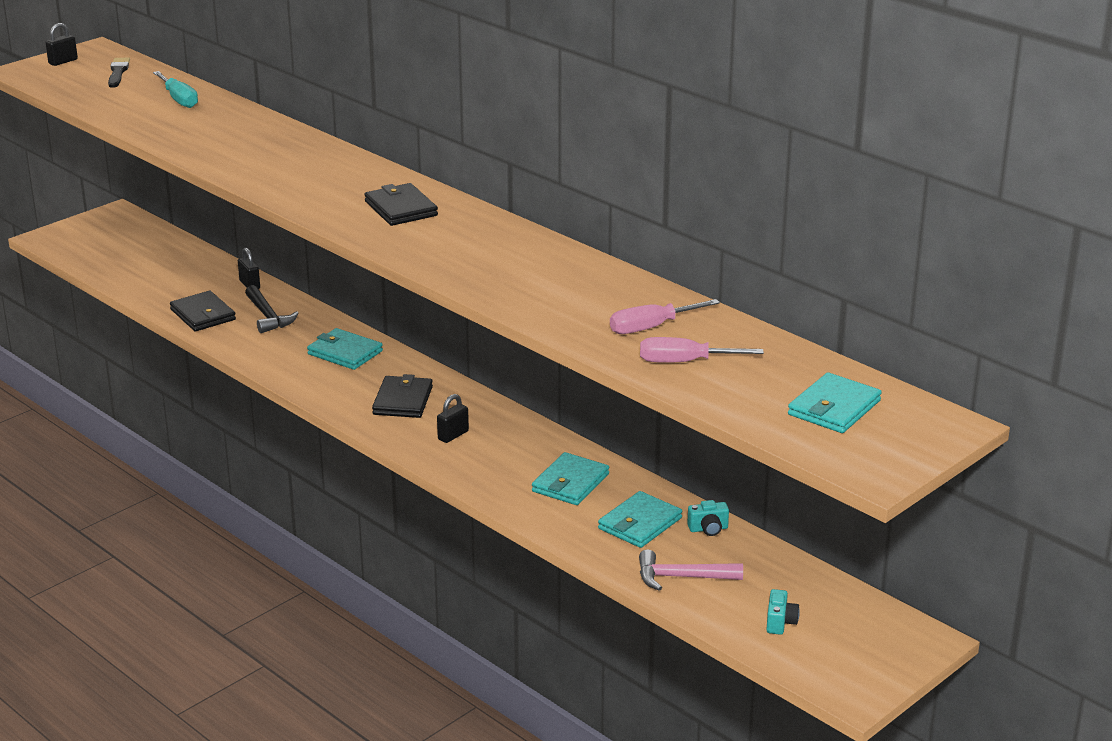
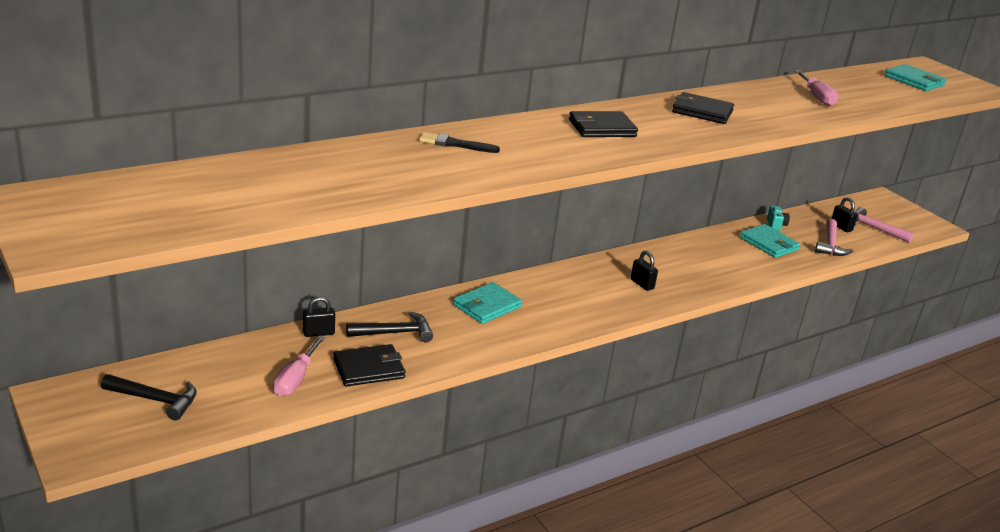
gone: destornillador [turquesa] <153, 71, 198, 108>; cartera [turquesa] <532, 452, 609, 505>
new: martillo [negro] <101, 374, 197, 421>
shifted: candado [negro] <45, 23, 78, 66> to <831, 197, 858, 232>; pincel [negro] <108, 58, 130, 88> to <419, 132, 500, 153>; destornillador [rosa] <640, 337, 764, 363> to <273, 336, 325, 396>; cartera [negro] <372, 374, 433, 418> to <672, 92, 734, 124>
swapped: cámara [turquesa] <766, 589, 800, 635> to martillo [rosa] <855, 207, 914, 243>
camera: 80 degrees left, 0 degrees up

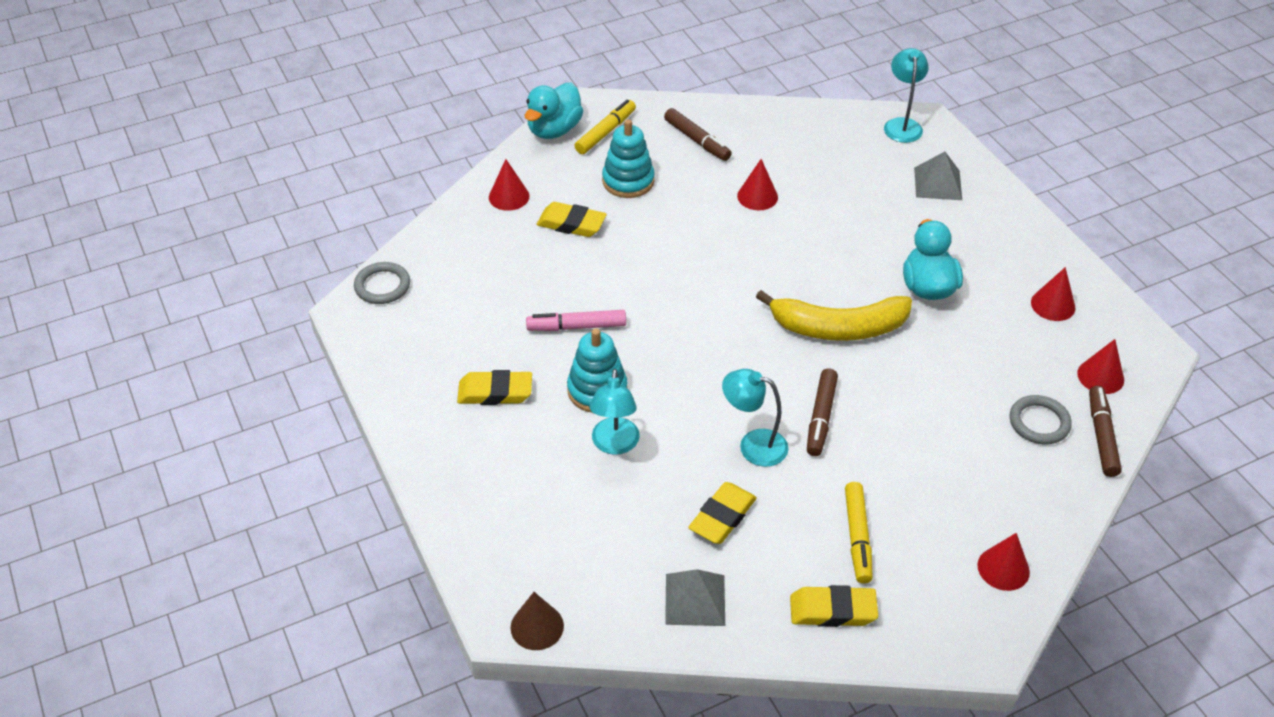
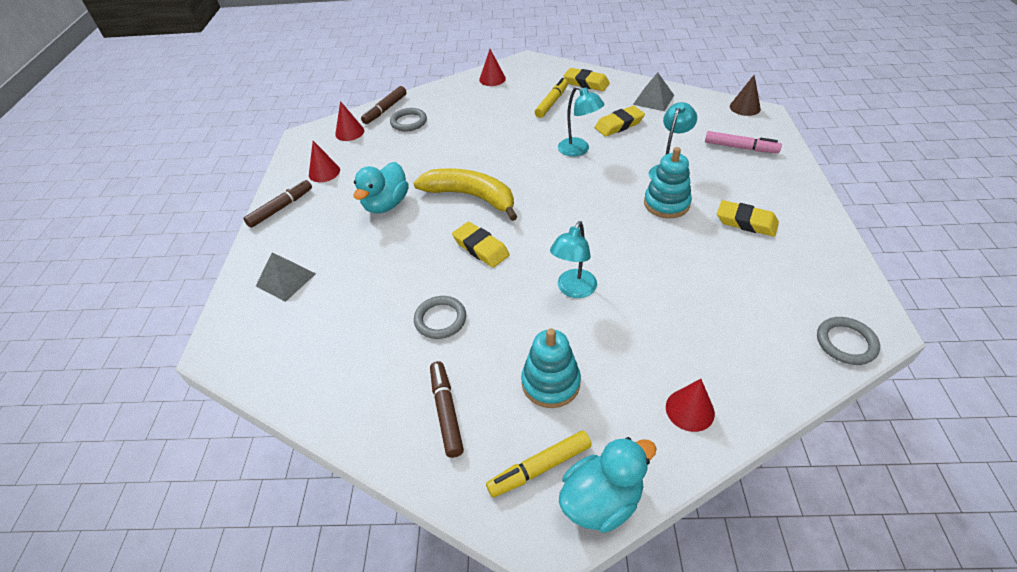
shifted: lámpara [turquesa] <884, 48, 929, 143> to <550, 221, 597, 298>; goma de borrar [amarillo] <537, 202, 607, 237> to <452, 222, 510, 268>; rotulador [rosa] <526, 310, 626, 331> to <705, 131, 782, 153>; rotulador [marrón] <807, 368, 838, 456> to <243, 180, 312, 228>
swapped: cono [rojo] <737, 159, 778, 210> to anillo [gris] <414, 296, 466, 339>
camera: 150 degrees left, 0 degrees up

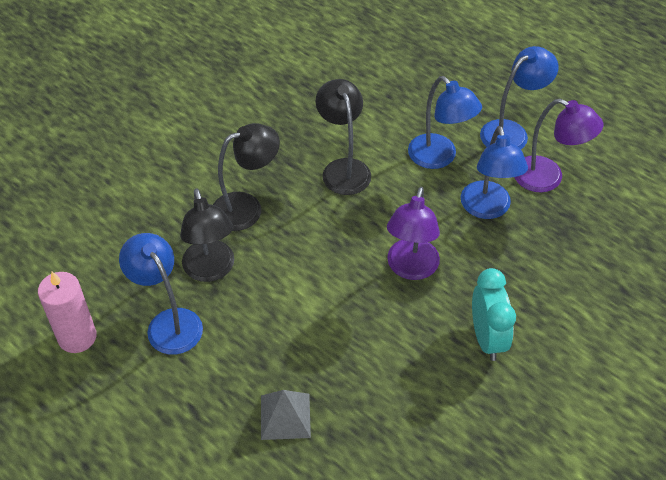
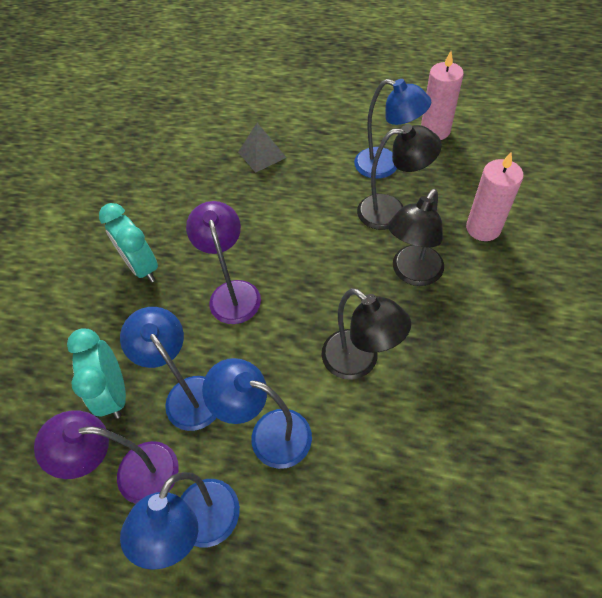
new: vela [rosa] <466, 152, 524, 241>; despertador [turquesa] <67, 329, 126, 419>
rotated: lámpara [negro] <180, 189, 234, 282> = <357, 124, 442, 230> 135 degrees clockwise
camera: 155 degrees right, 5 degrees up

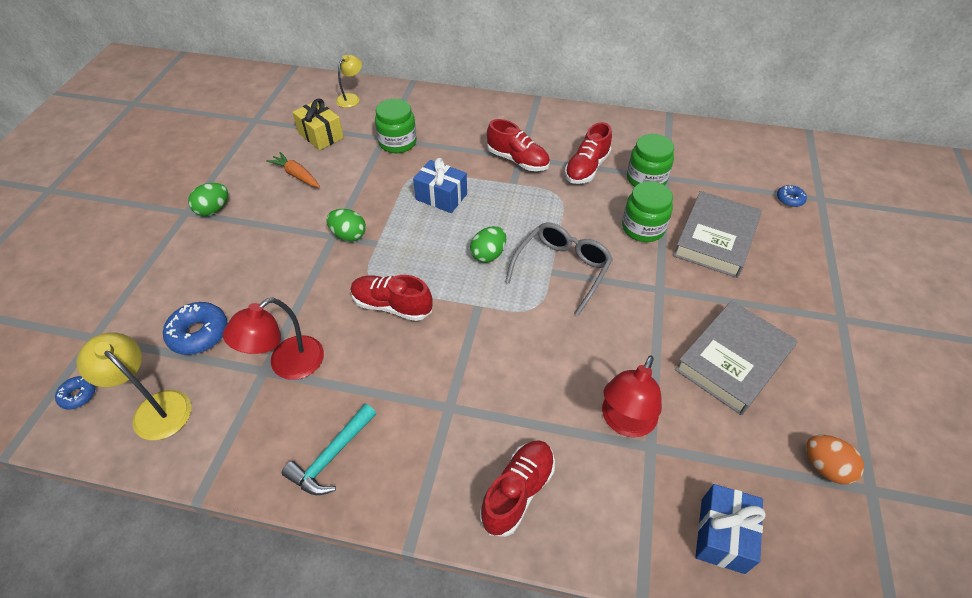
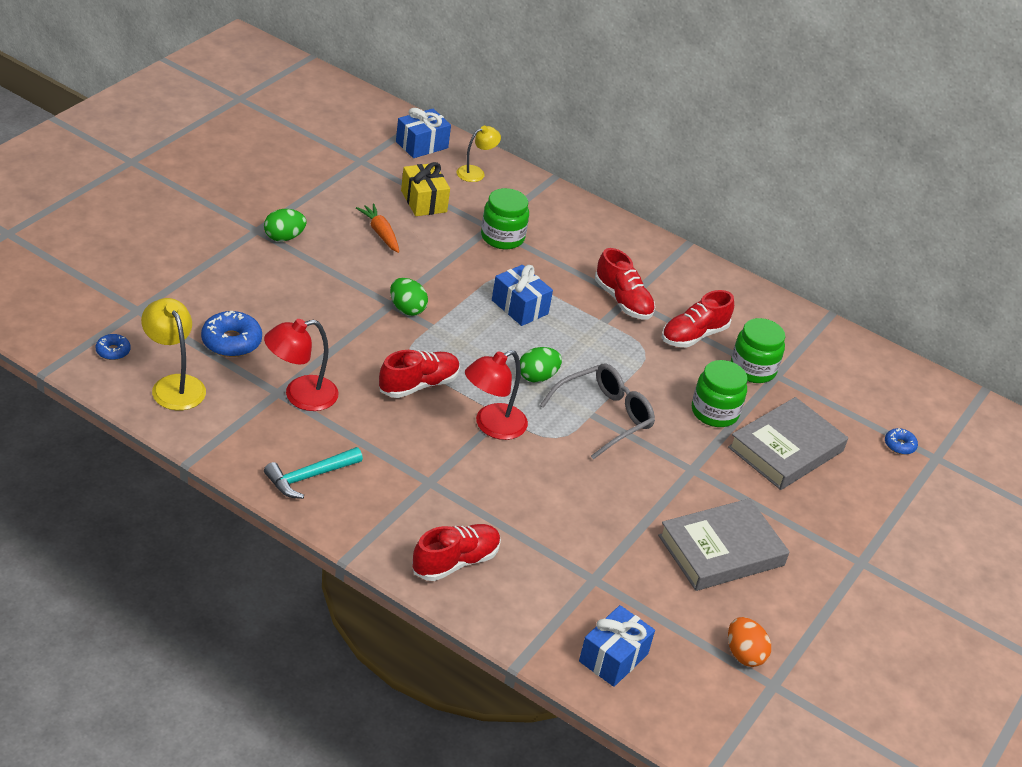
new: regalo [azul] <396, 108, 451, 158>
shifted: lámpara [rojo] <602, 356, 662, 437> to <465, 350, 528, 440>
rotated: zapato [rojo] <350, 275, 432, 321> = <379, 350, 460, 398> 105 degrees clockwise
camera: 15 degrees right, 10 degrees down

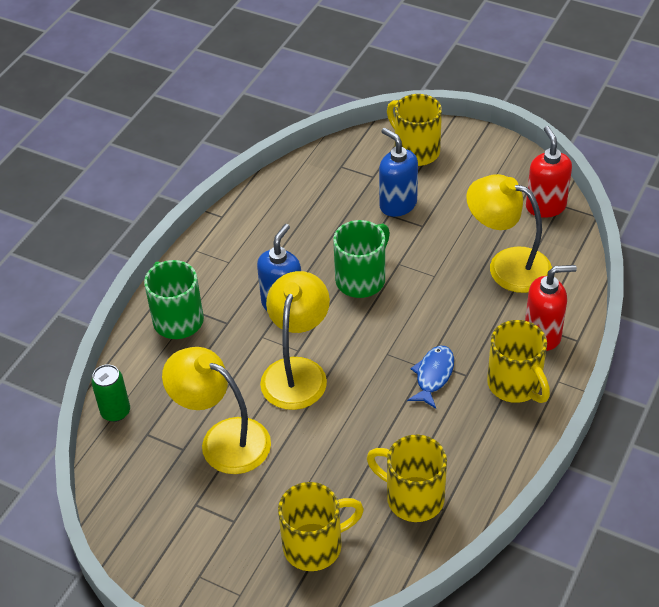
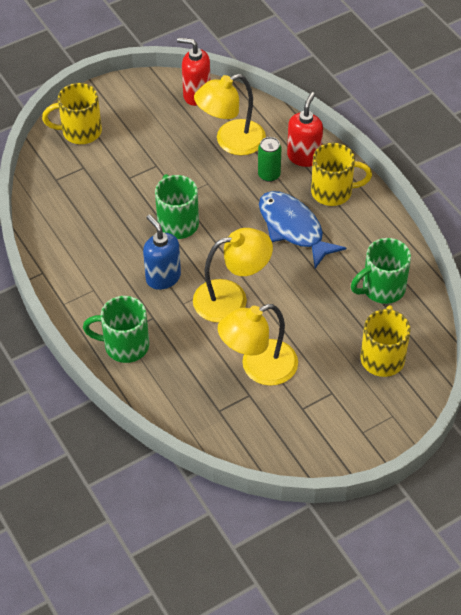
gone: dispensador de jabón [azul] <379, 128, 418, 217>
shifted: lata [verde] <91, 364, 130, 422> to <258, 137, 281, 182>
repainted: taza [amarillo] <367, 435, 447, 522> to taza [verde] <351, 238, 411, 304>
rotated: lámpara [amarillo] <260, 271, 330, 410> = <193, 228, 273, 323> 120 degrees clockwise
scaled: pez [azul] <407, 346, 454, 409> = <259, 191, 346, 268> x1.74
camera: 60 degrees left, 5 degrees up

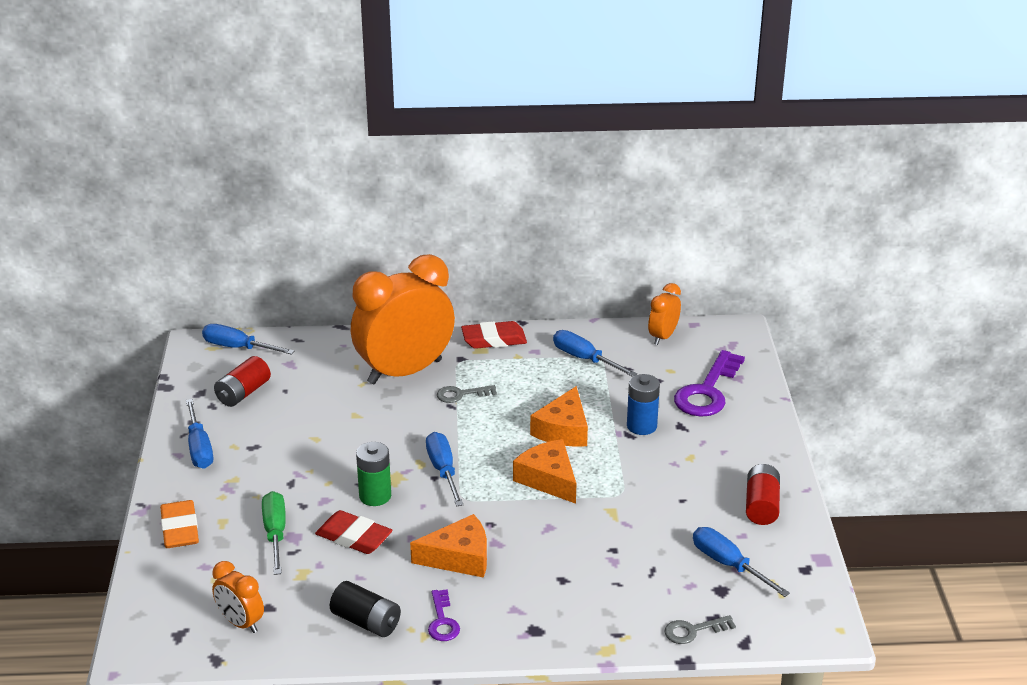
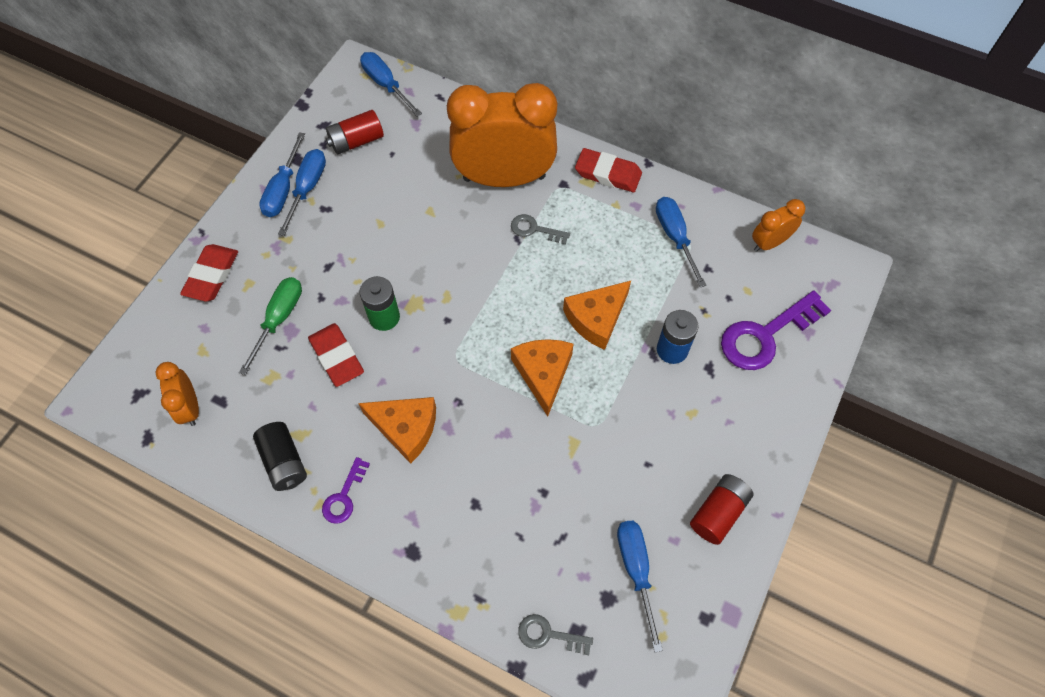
shifted: destornillador [azul] <426, 432, 463, 506> to <278, 149, 326, 236>
repainted: goma de borrar [naranja] <160, 500, 199, 548> to goma de borrar [rojo] <180, 244, 238, 302>
camera: 30 degrees right, 30 degrees up

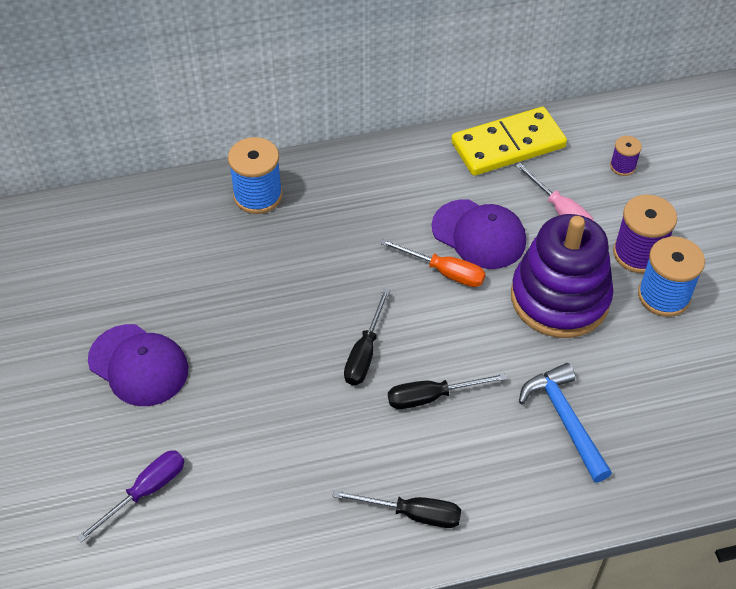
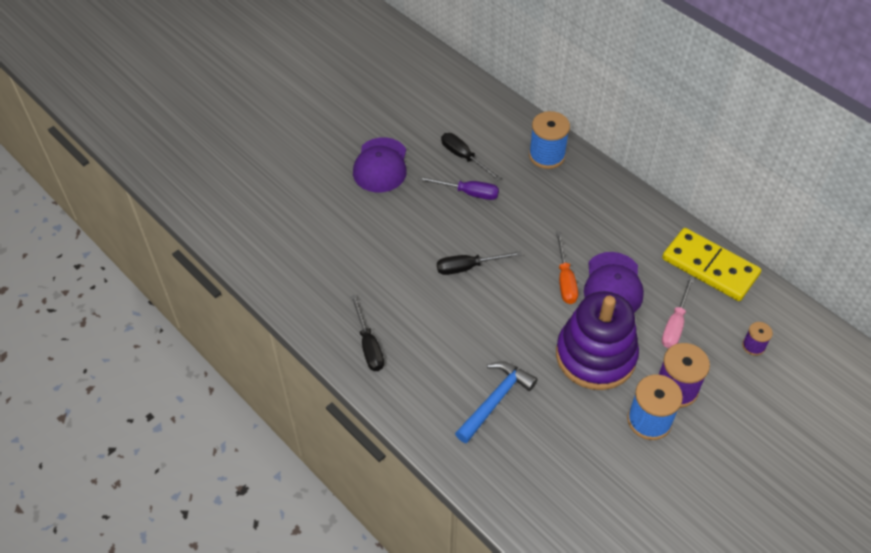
shifted: destornillador [negro] <388, 373, 507, 409> to <441, 133, 501, 181>; destornillador [morado] <76, 450, 184, 543> to <418, 176, 499, 200>
camera: 60 degrees right, 0 degrees up

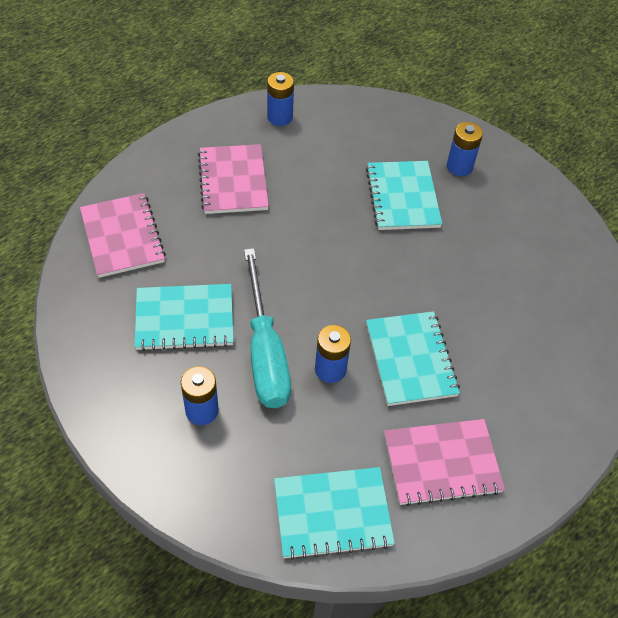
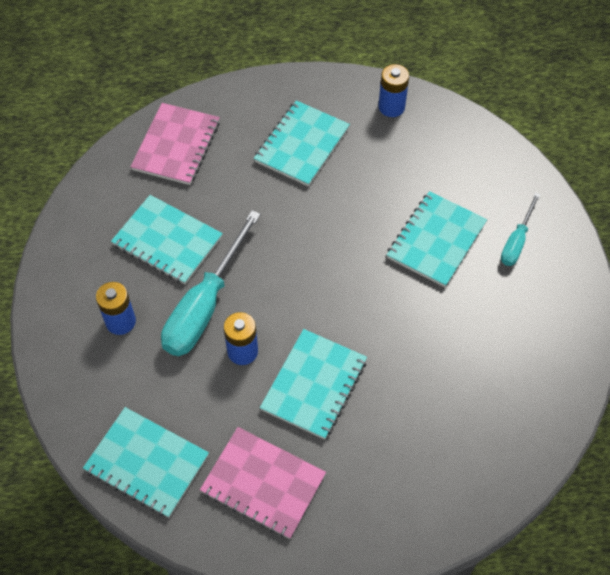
swapped: pila [azul] <447, 122, 483, 176> to destornillador [turquesa] <501, 193, 540, 266>
repainted: cuaderno [rosa] <198, 144, 269, 214> to cuaderno [turquesa] <254, 100, 350, 187>
camera: 40 degrees right, 5 degrees up

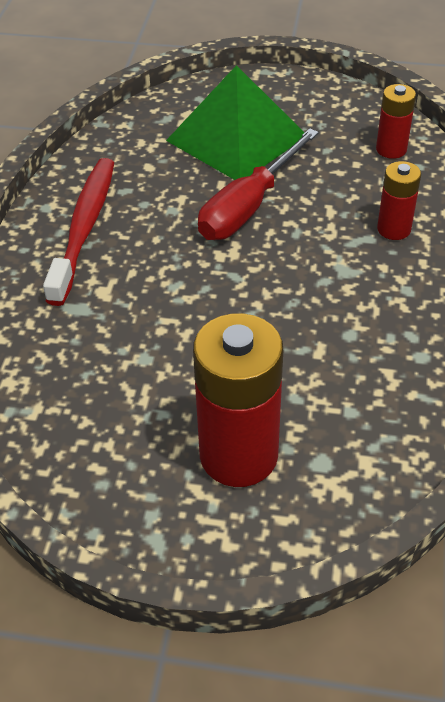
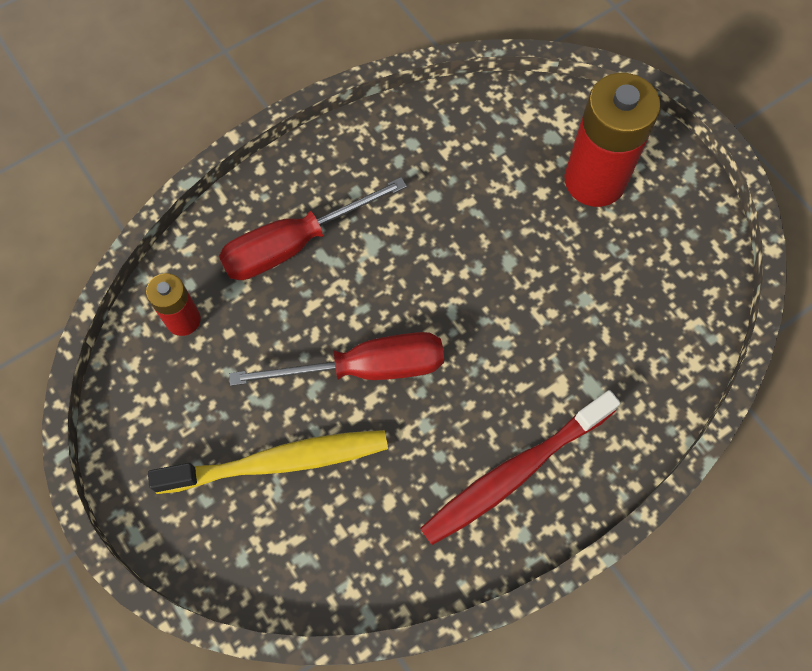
swapped: pirámide [verde] <166, 65, 305, 180> to cepillo de dientes [amarillo] <148, 430, 388, 494>; pila [rojo] <377, 161, 421, 240> to destornillador [rojo] <219, 177, 407, 280>
camera: 135 degrees left, 20 degrees up

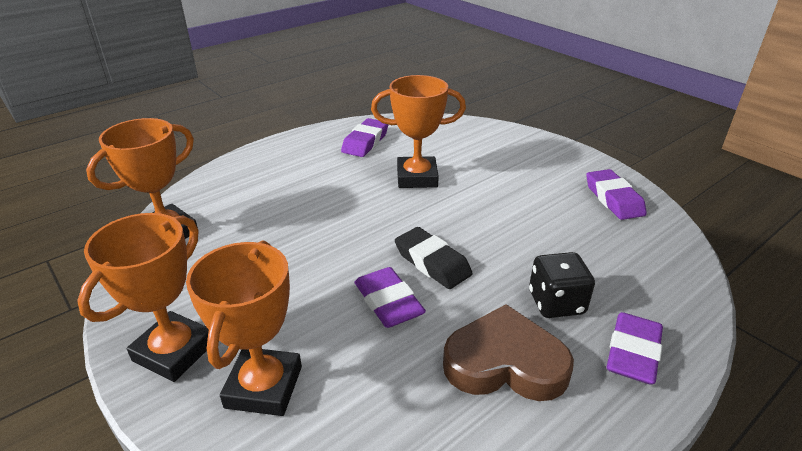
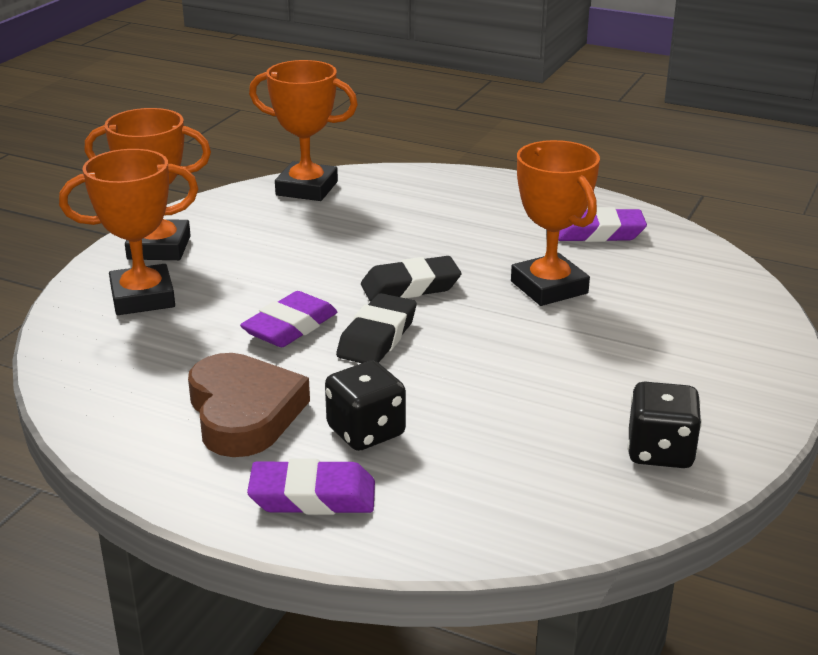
new: goma de borrar [negro] <361, 256, 461, 302>
swapped: goma de borrar [morado] <586, 169, 647, 220> to dado [negro] <628, 382, 702, 468>
camera: 65 degrees right, 5 degrees down

